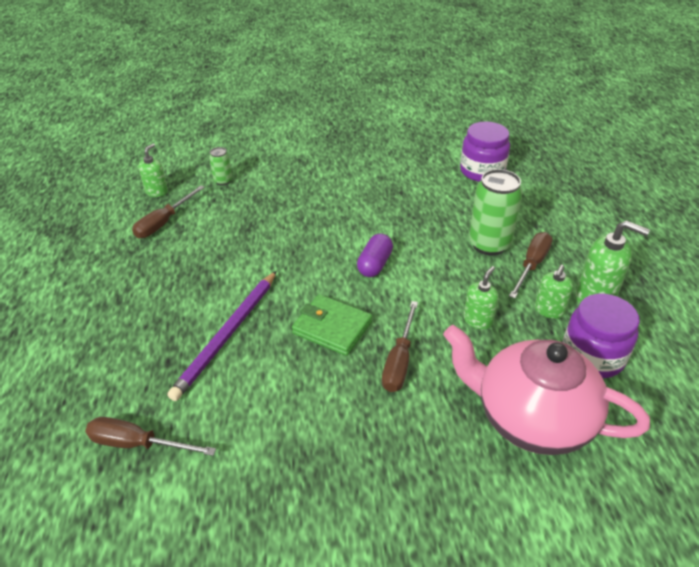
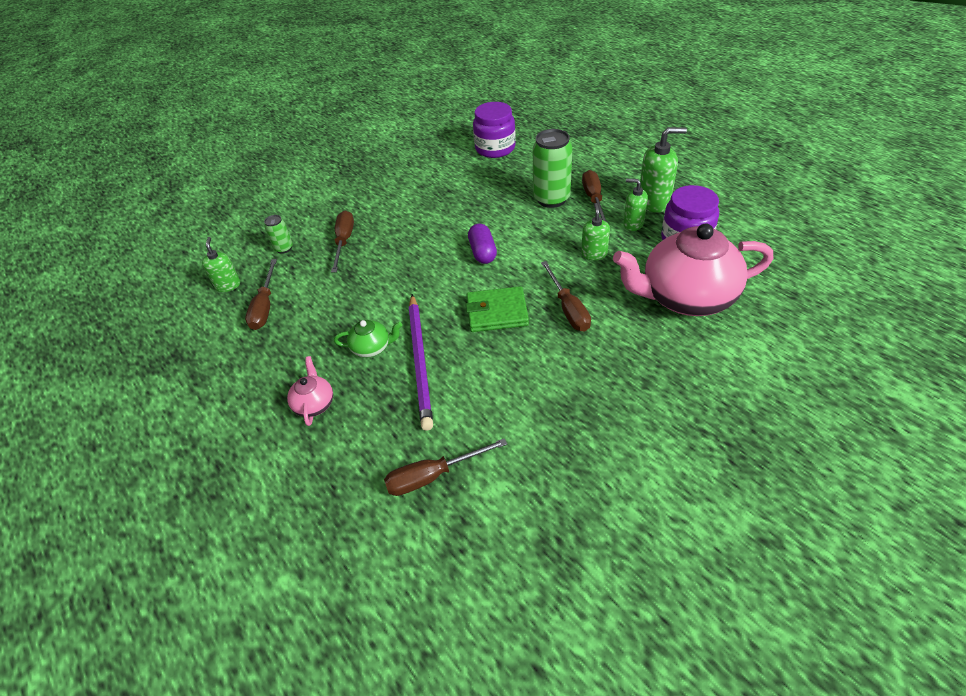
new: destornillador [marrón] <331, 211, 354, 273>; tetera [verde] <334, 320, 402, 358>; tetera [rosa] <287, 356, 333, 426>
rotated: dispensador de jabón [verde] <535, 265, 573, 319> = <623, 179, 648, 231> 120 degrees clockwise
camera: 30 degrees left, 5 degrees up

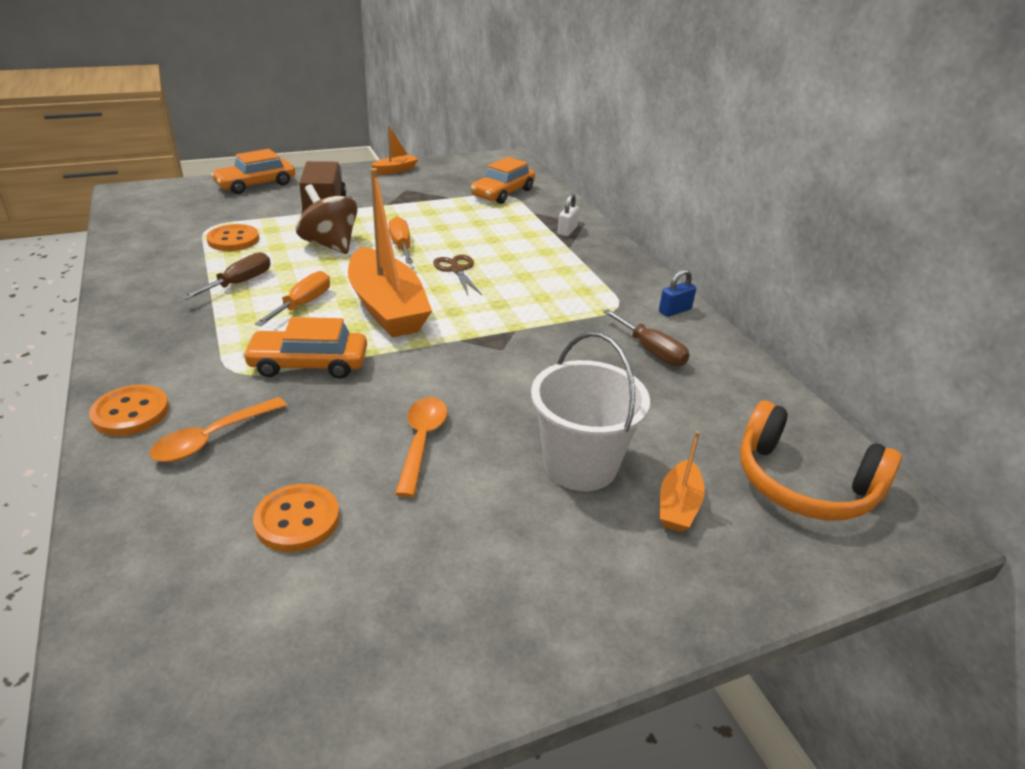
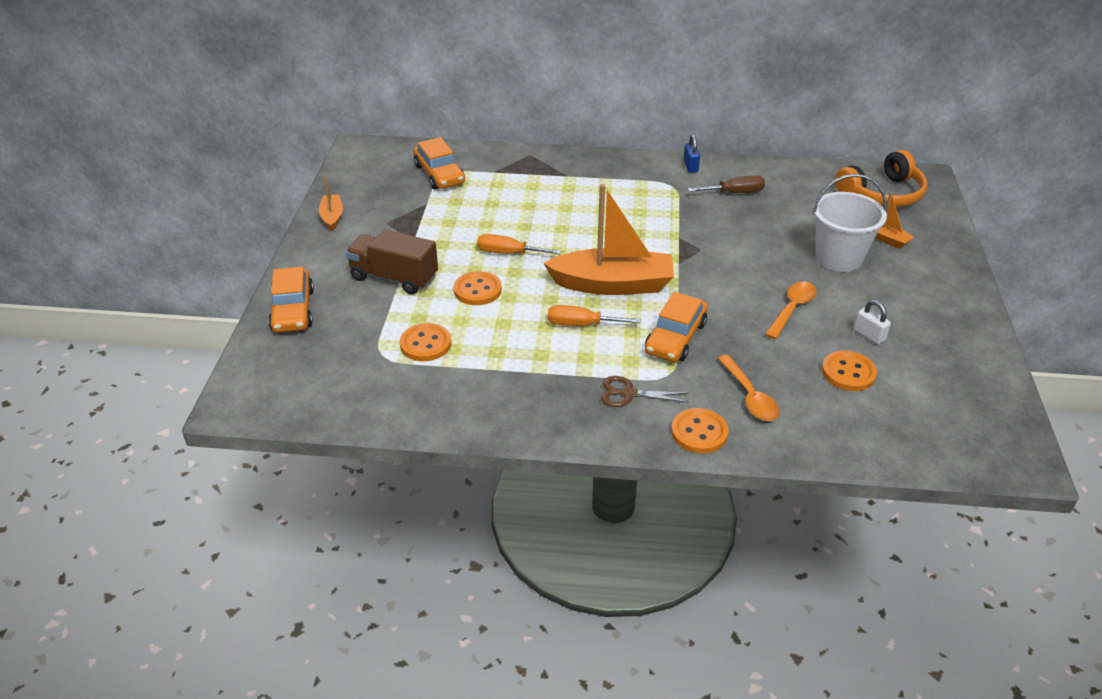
gone: destornillador [marrón] <182, 252, 271, 300>
shifted: candado [blanco] <558, 193, 580, 236> to <854, 300, 891, 345>; tijeras [marrón] <433, 255, 482, 295> to <601, 376, 689, 407>
swapped: peonza [marrón] <296, 184, 357, 254> to botón [naranja] <453, 271, 502, 305>
rotated: destornillador [naranja] <255, 271, 330, 326> = <548, 305, 641, 326> 45 degrees counterclockwise; cuchara [naranja] <395, 397, 448, 497> = <765, 282, 817, 339> 90 degrees clockwise
camera: 60 degrees left, 5 degrees up

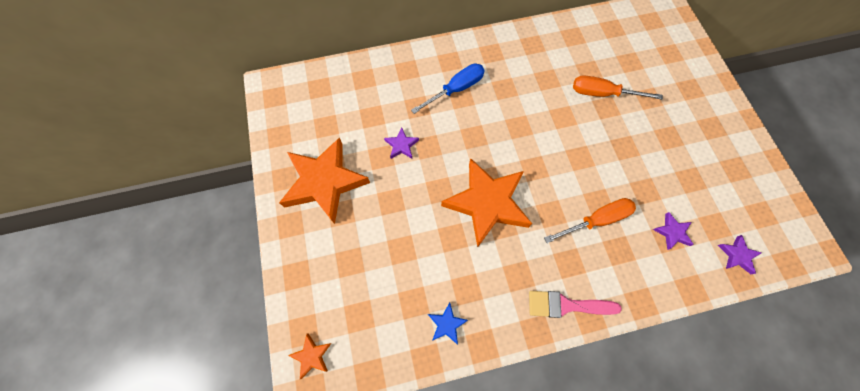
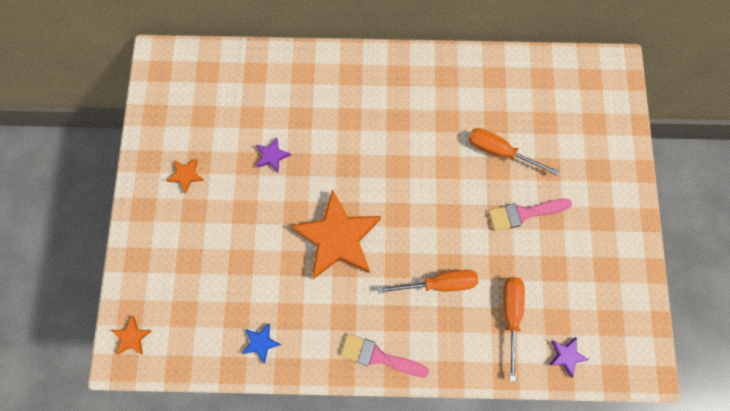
gone: destornillador [azul] <411, 64, 485, 114>
new: pincel [rosa] <488, 199, 572, 231>
swapped: estrella [morado] <653, 212, 694, 250> to destornillador [naranja] <503, 277, 525, 382>
scaled: estrella [naranja] <279, 137, 370, 224> = <166, 159, 204, 194> x0.42
camera: 15 degrees right, 5 degrees up

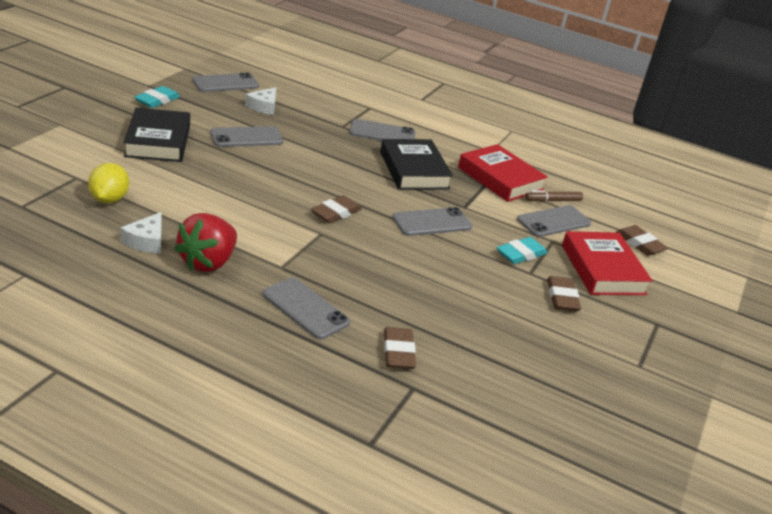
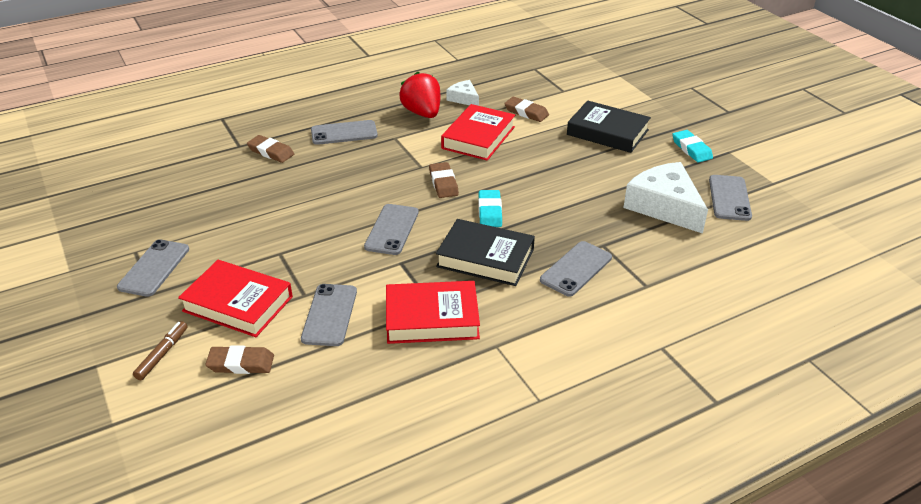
gone: limón [amarillo] <88, 163, 129, 203>
new: libro [rojo] <441, 104, 515, 161>
shifted: móvil [gris] <210, 126, 283, 147> to <117, 239, 189, 297>; rotulador [marrón] <525, 190, 583, 202> to <133, 321, 188, 380>; goma de borrar [turquesa] <496, 237, 547, 264> to <479, 190, 502, 227>; goma de borrar [marrón] <547, 276, 581, 312> to <504, 97, 549, 122>
scaled: queso [blanco] <245, 87, 276, 115> = <624, 162, 708, 234> x1.96
camera: 130 degrees right, 5 degrees up

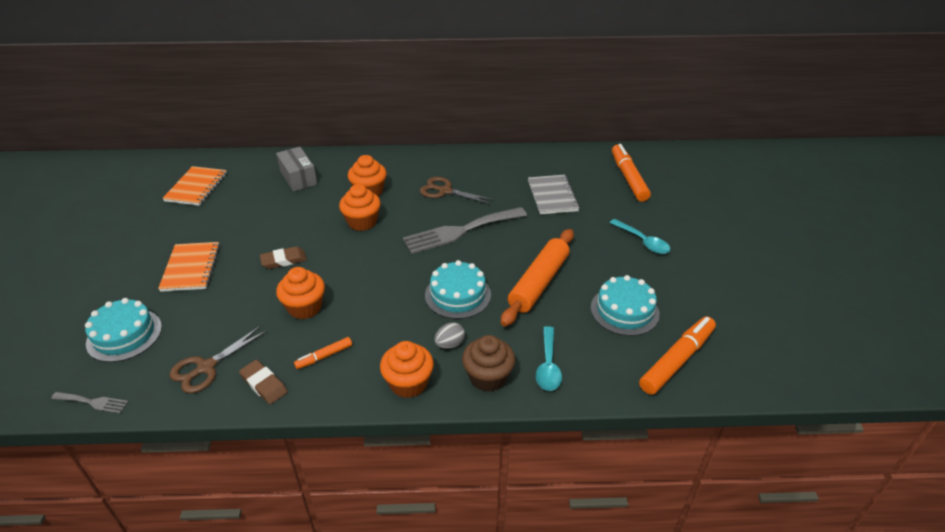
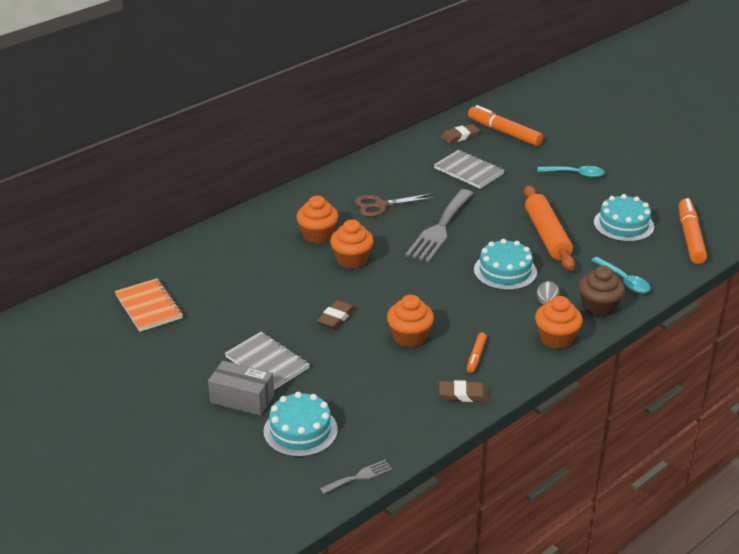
gone: tijeras [marrón] <169, 325, 268, 393>
new: goma de borrar [marrón] <441, 124, 480, 144>
shifted: caja [gris] <276, 147, 317, 192> to <208, 360, 274, 416>
repainted: cuaderno [naranja] <158, 242, 220, 292> to cuaderno [gris] <225, 332, 310, 390>
camera: 40 degrees left, 5 degrees down

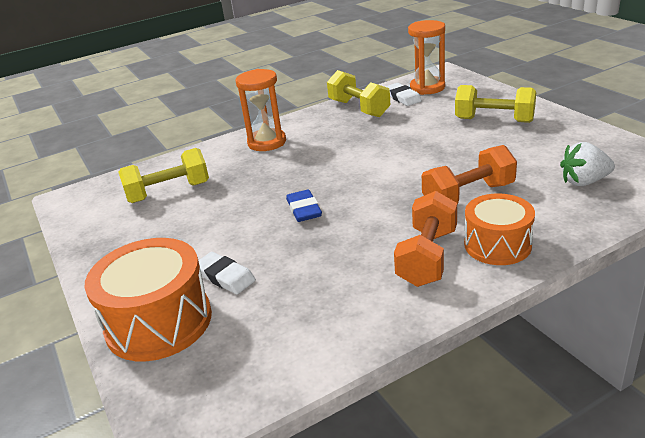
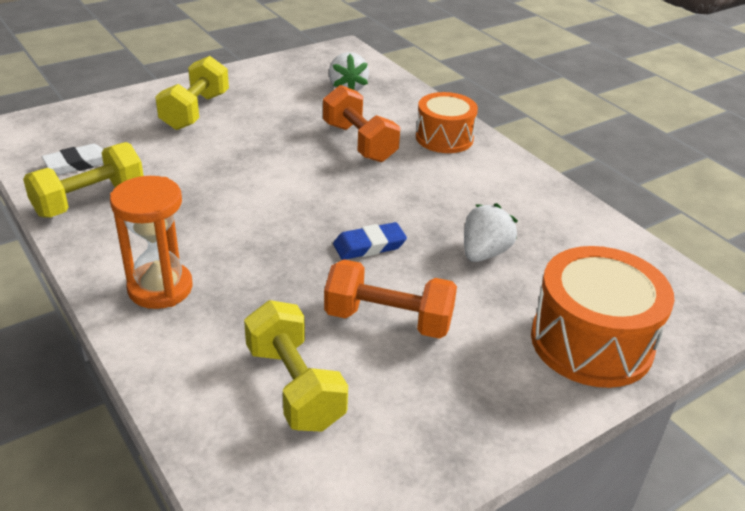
gone: reloj de arena [naranja] <408, 20, 445, 95>; goma de borrar [blanco] <198, 252, 256, 294>
new: fresa [blanco] <464, 203, 518, 262>
shifted: mancuerna [naranja] <394, 191, 457, 287> to <324, 259, 457, 339>
camera: 100 degrees left, 5 degrees up

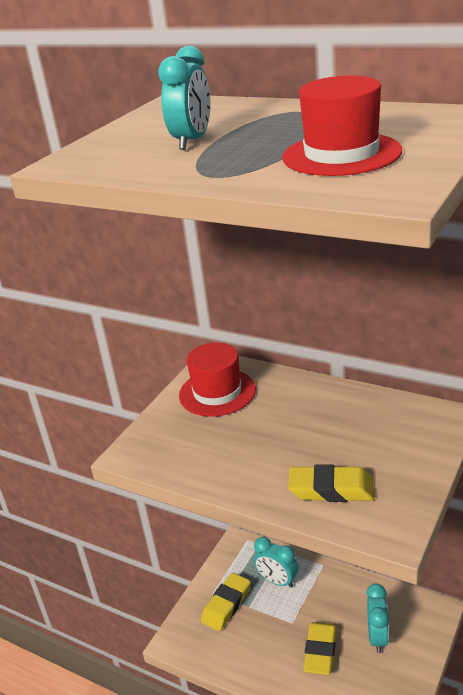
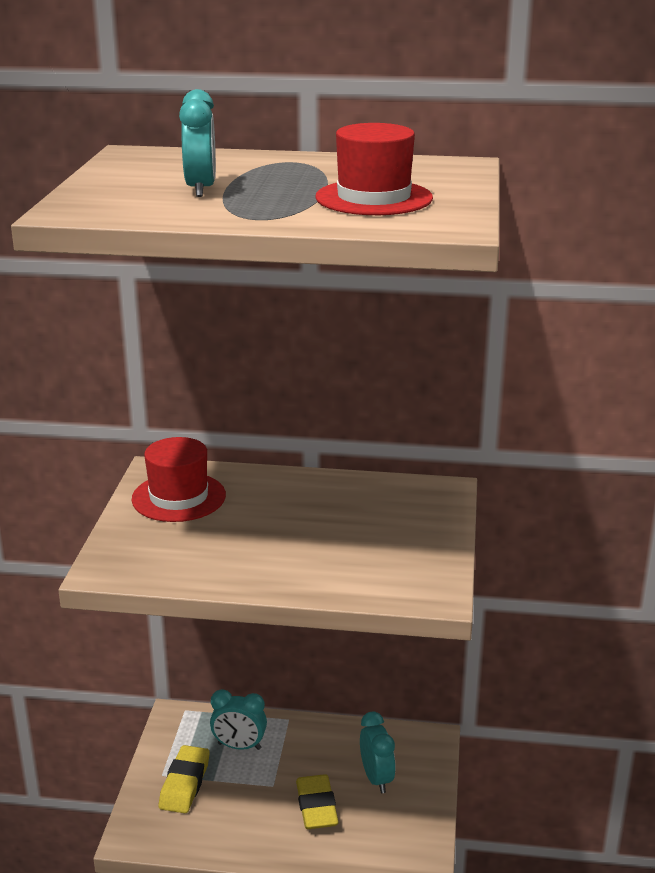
gone: goma de borrar [amarillo] <288, 465, 374, 502>
camera: 25 degrees left, 5 degrees down

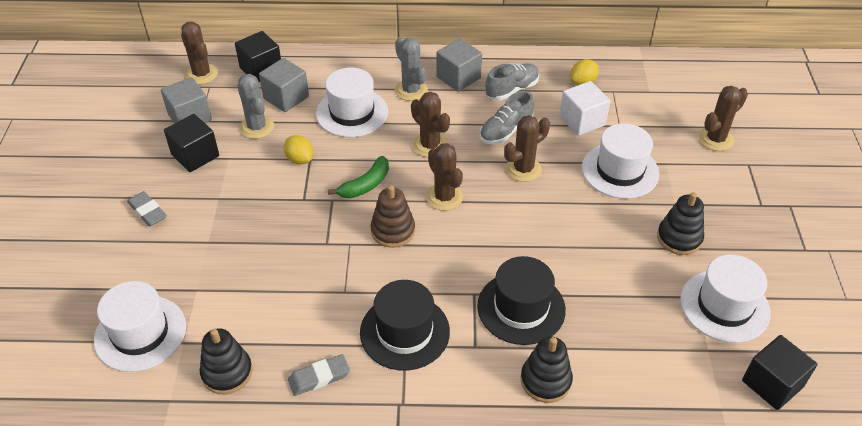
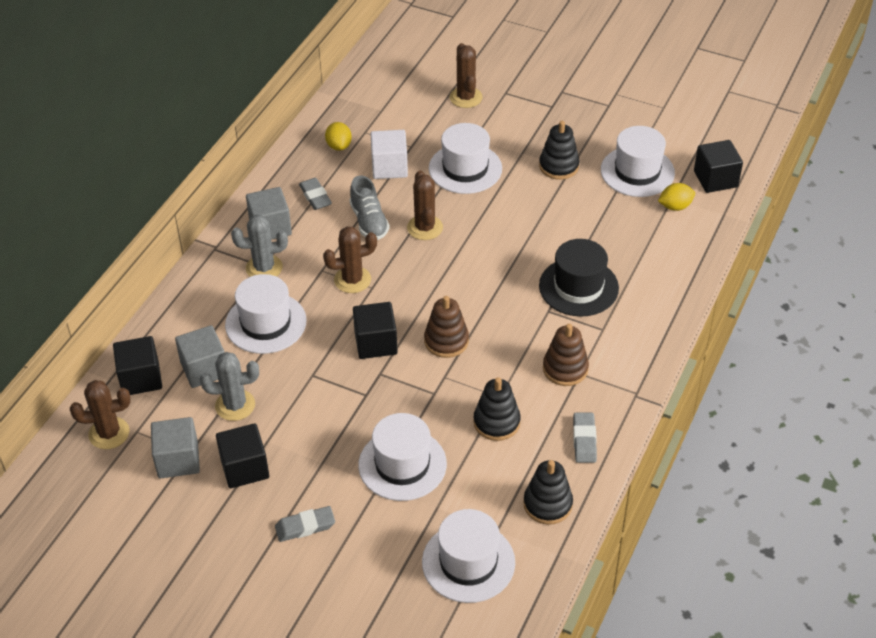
gone: cactus [marrón] <426, 143, 463, 211>
new: sombrero [blanco] <358, 413, 447, 501>
shifted: limón [amarillo] <284, 135, 313, 164> to <658, 183, 695, 211>; juguete apilable [negro] <521, 336, 573, 403> to <473, 377, 521, 441>
swapped: zapato [gris] <485, 63, 539, 100> to goma de borrar [gris] <299, 178, 332, 210>; plátano [verde] <328, 156, 389, 198> to cubo [negro] <353, 302, 398, 359>; sombrero [negro] <360, 280, 450, 371> to juguete apilable [marrón] <543, 324, 589, 386>
camera: 65 degrees left, 0 degrees up

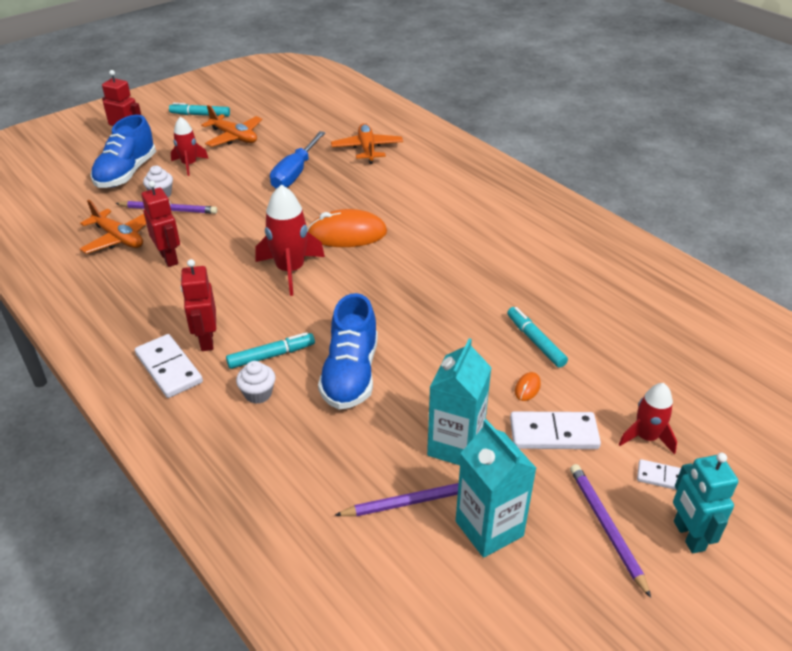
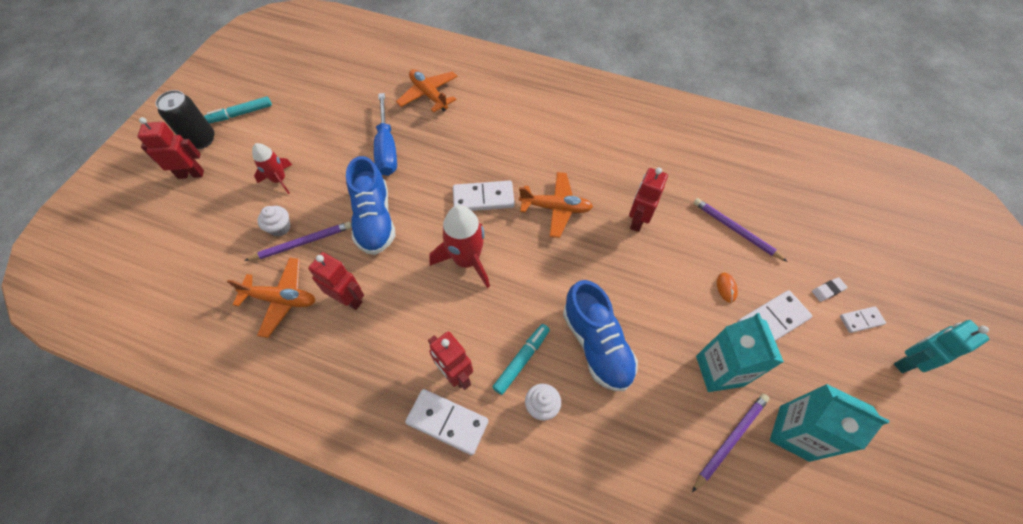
gone: rotulador [turquesa] <507, 307, 568, 368>
new: lata [negro] <156, 90, 215, 149>; robot [rojo] <629, 168, 668, 232>
shifted: avión [naranja] <201, 105, 262, 147> to <519, 172, 593, 238>; zapato [azul] <90, 115, 156, 188> to <346, 156, 396, 255>; lápiz [morado] <570, 464, 651, 598> to <694, 198, 788, 262>
swapped: ratón [naranja] <307, 209, 387, 247> to ficha de dominó [blanco] <453, 181, 515, 211>; cohete [rojo] <619, 383, 677, 454> to goma de borrar [blanco] <812, 277, 848, 302>
rotated: robot [turquesa] <673, 453, 738, 553> = <894, 320, 989, 373> 105 degrees clockwise
camera: 30 degrees left, 20 degrees up

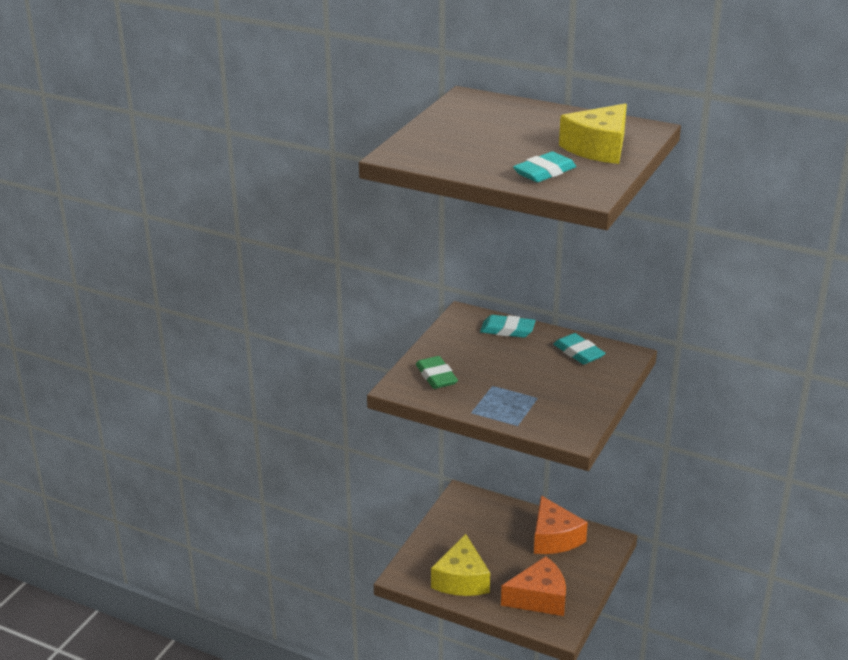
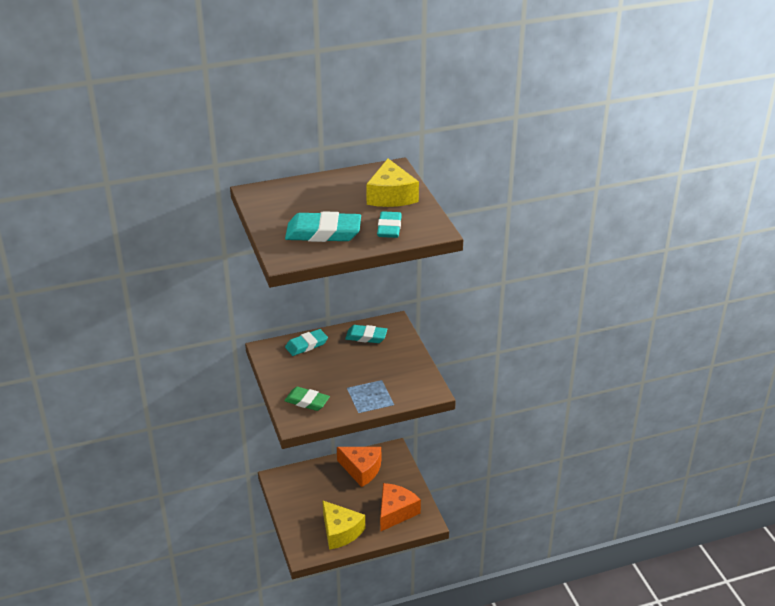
new: goma de borrar [turquesa] <285, 212, 361, 242>
camera: 45 degrees left, 5 degrees up

